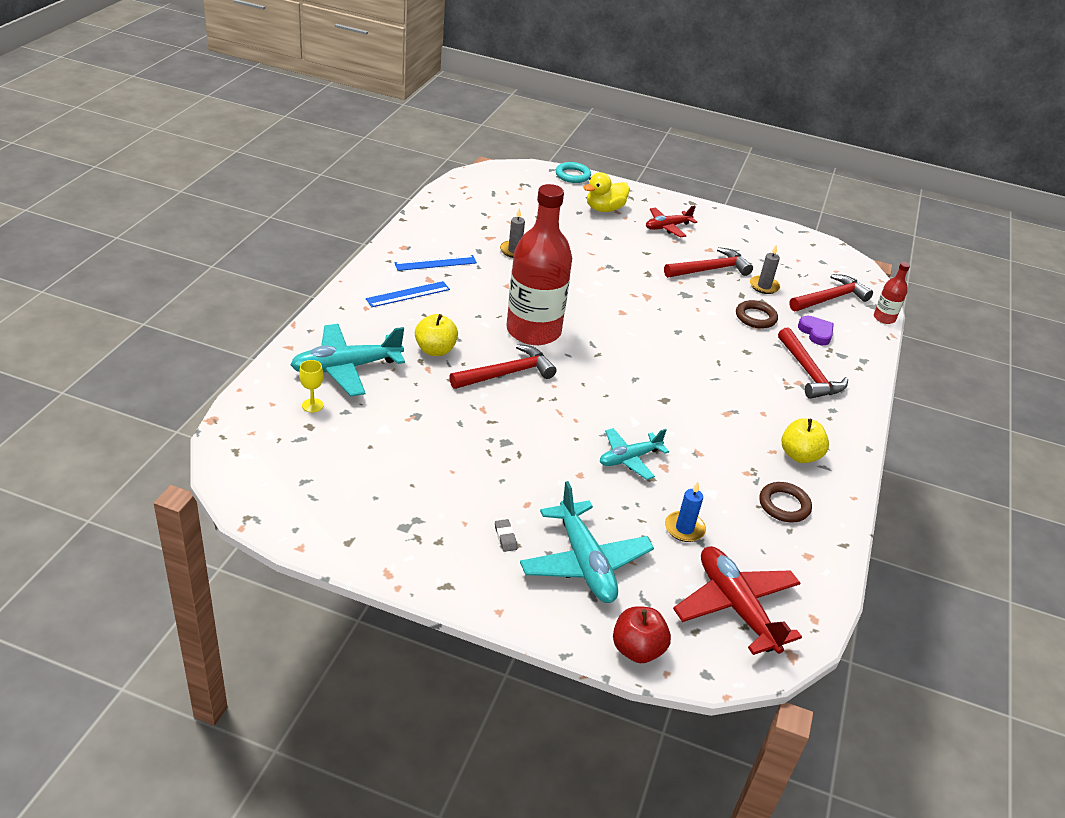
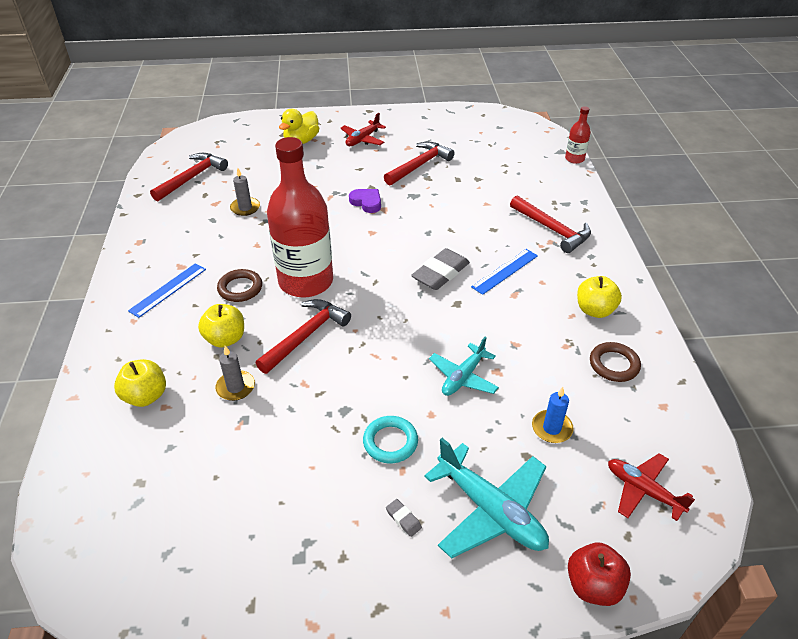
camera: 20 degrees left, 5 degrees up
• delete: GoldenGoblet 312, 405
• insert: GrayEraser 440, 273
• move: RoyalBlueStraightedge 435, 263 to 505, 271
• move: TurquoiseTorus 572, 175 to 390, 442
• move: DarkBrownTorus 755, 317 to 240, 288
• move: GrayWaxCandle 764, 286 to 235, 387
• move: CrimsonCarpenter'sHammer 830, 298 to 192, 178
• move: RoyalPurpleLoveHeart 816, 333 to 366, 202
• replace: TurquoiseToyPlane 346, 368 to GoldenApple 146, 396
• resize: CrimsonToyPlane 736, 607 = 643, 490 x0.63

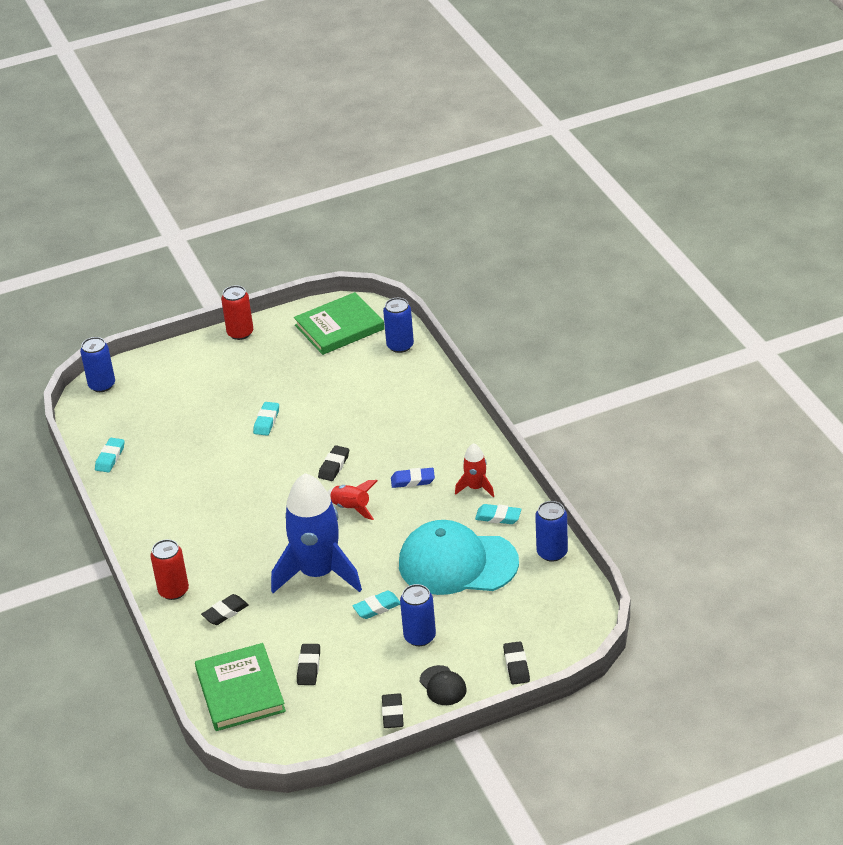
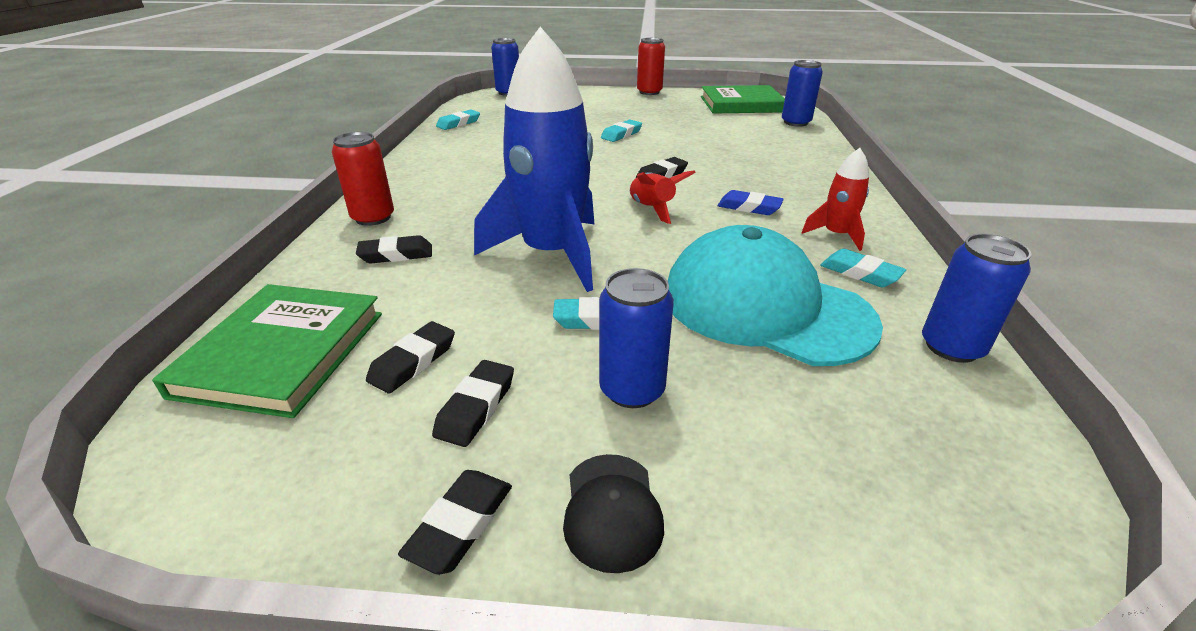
camera: 25 degrees right, 5 degrees down
• move: JetBlackEraser 516, 665 to 476, 407

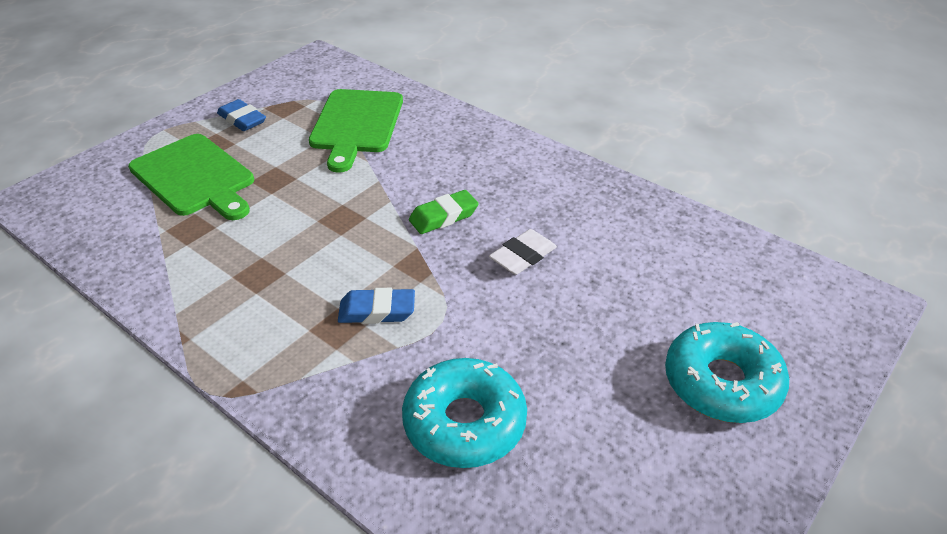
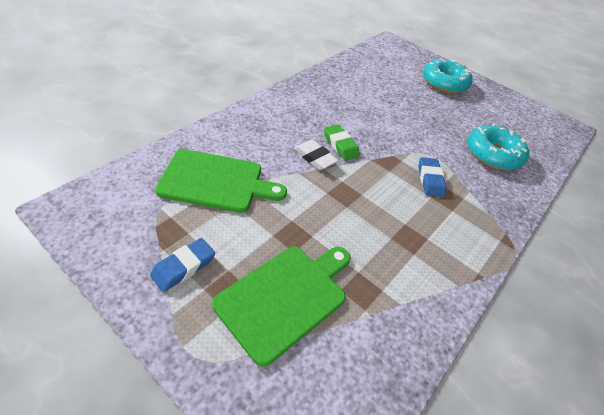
camera: 95 degrees left, 5 degrees up
• move: PureWhiteEraser 523, 256 to 315, 158

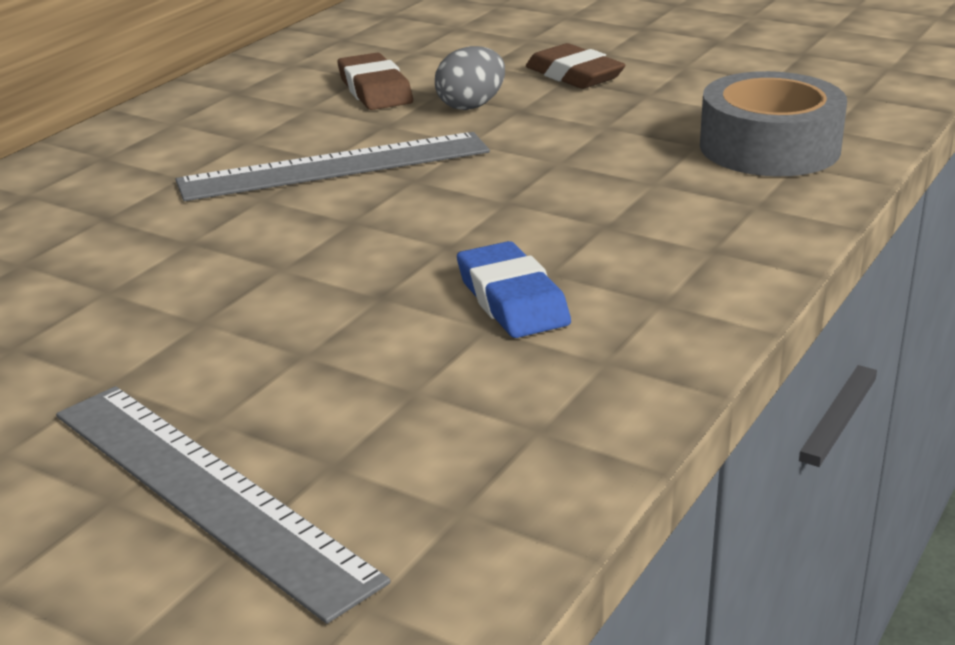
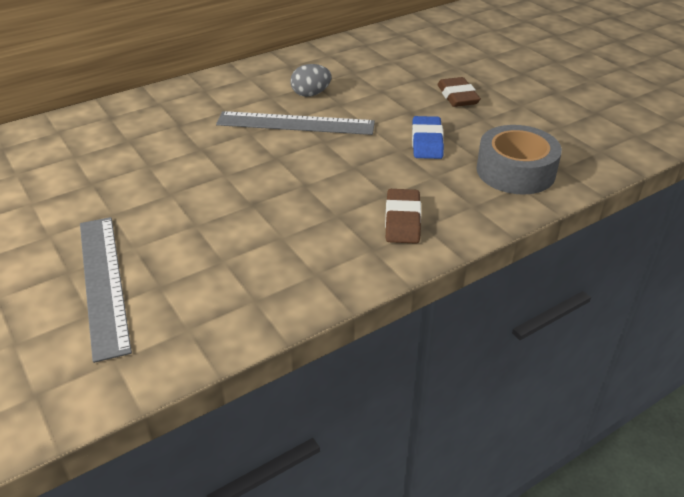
camera: 25 degrees right, 10 degrees up
• move: DarkBrownEraser 375, 90 to 402, 220
• move: GrayEgg 471, 106 to 311, 94
• move: RoyalBlueEraser 512, 300 to 427, 142

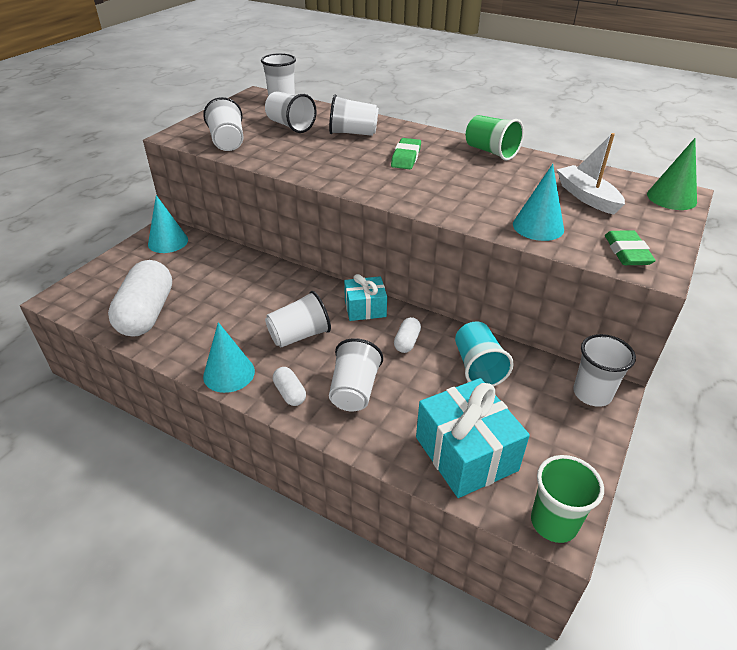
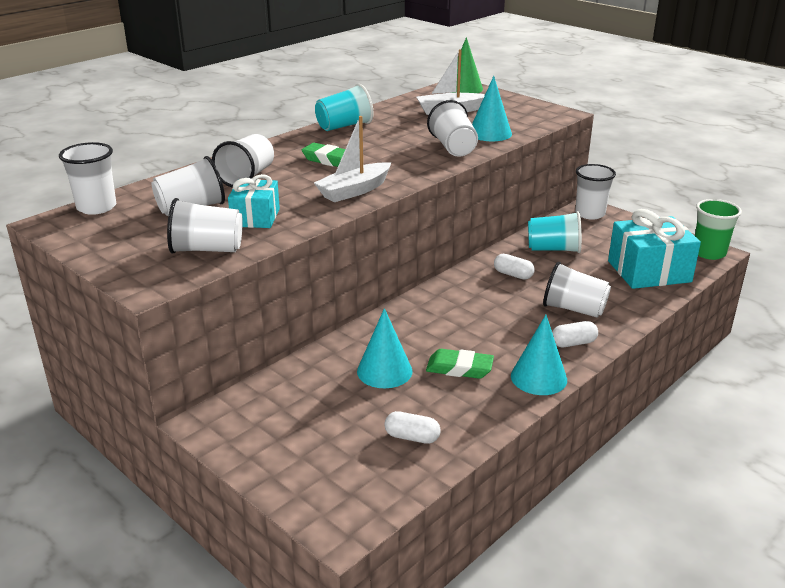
camera: 75 degrees left, 10 degrees down
• insert: PureWhiteToyBoat 354, 191
• move: TurquoiseCone 168, 242 to 384, 371
• move: PureWhiteBeaker 299, 335 to 453, 148
• move: TurquoiseGift 365, 308 to 255, 217
• move: GreenEraser 627, 252 to 459, 368
• recolor: GreenBeaker 491, 152 to TurquoiseBeaker 344, 126
• resize: PureWhiteCapsule 146, 313 = 412, 437 x0.45

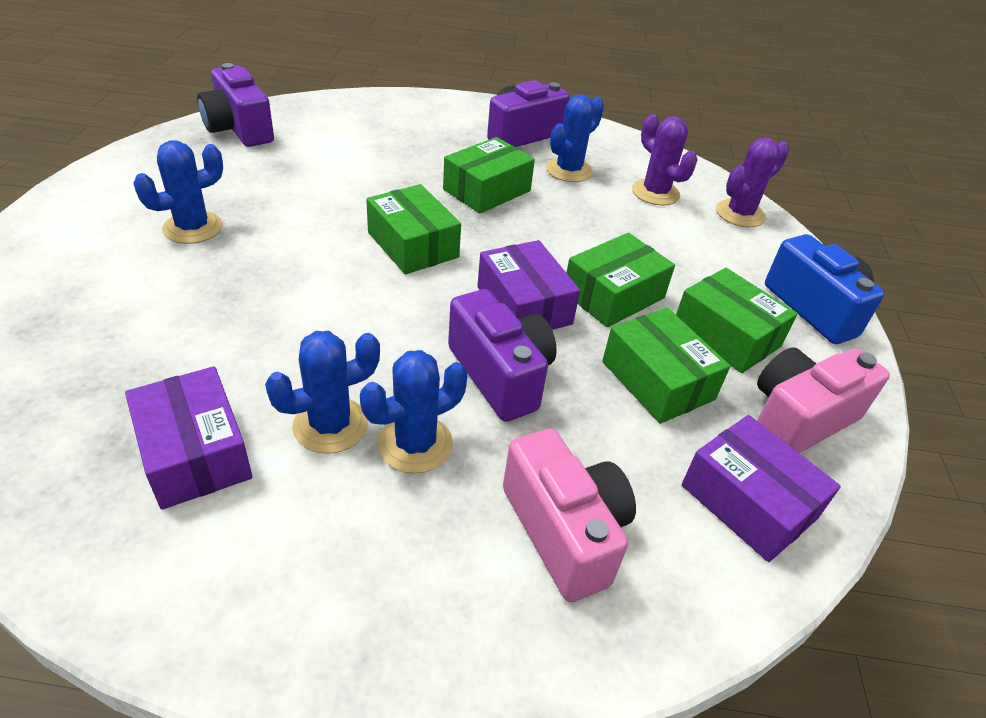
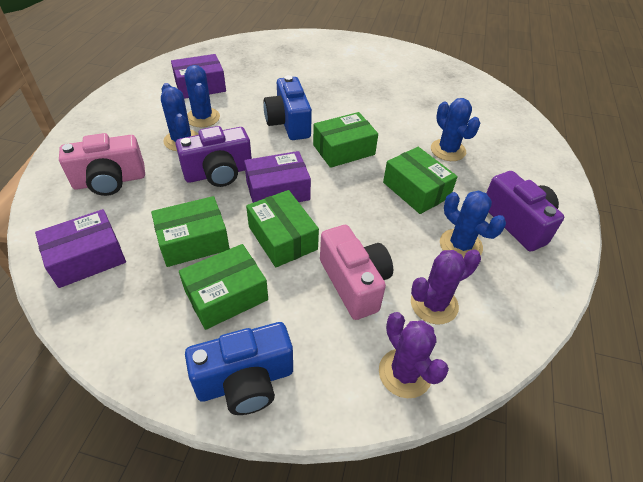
camera: 100 degrees right, 5 degrees up
• delete: RoyalPurplePhotoCamera 239, 129
• insert: RoyalBluePhotoCamera 288, 123
• move: RoyalBlueSaguaroCactus 193, 228 to 448, 150
• move: RosyPhotoCamera 798, 419 to 354, 283

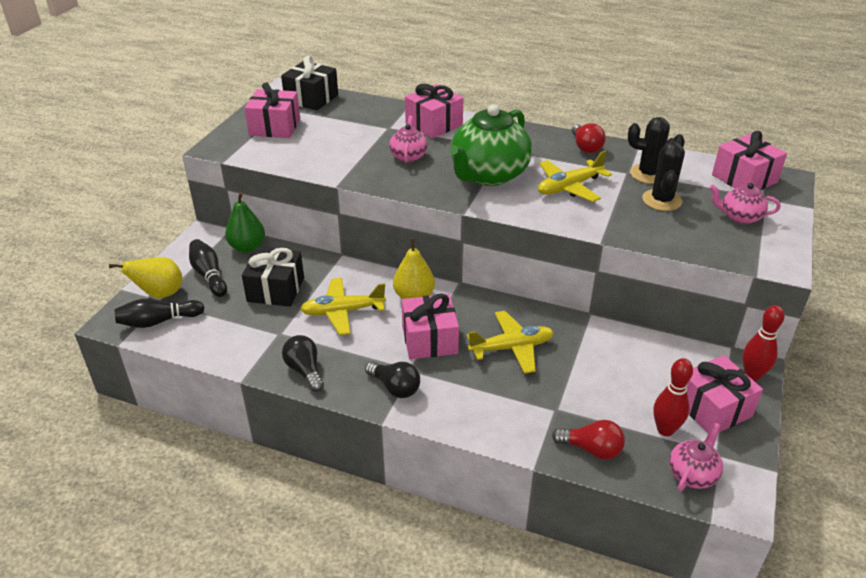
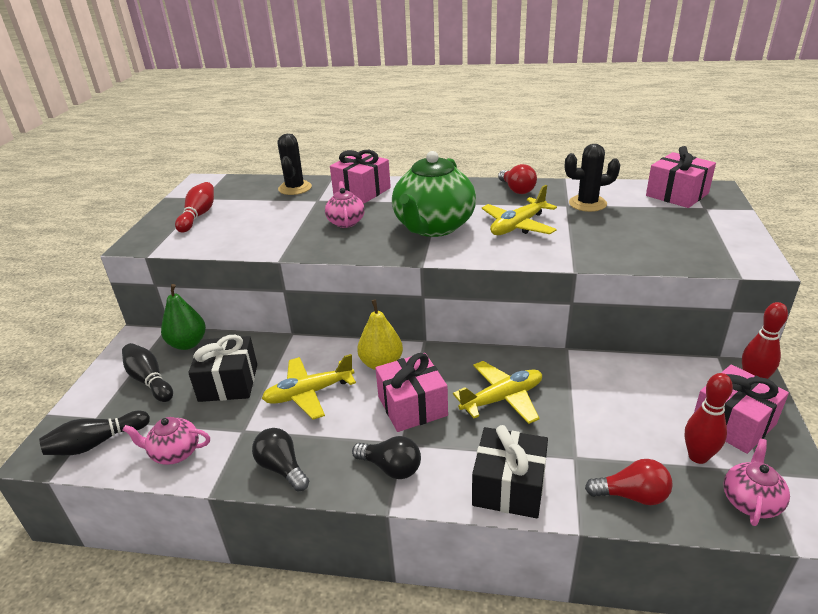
camera: 10 degrees left, 5 degrees down
• delete: GoldenPear 160, 294
• move: JetBlackGift 311, 98 to 509, 487
• move: JetBlackSaguaroCactus 661, 200 to 295, 188
• move: RosyChinaTeapot 739, 217 to 175, 453
• replace: RosyGift 275, 127 to CrimsonSkittle 198, 215

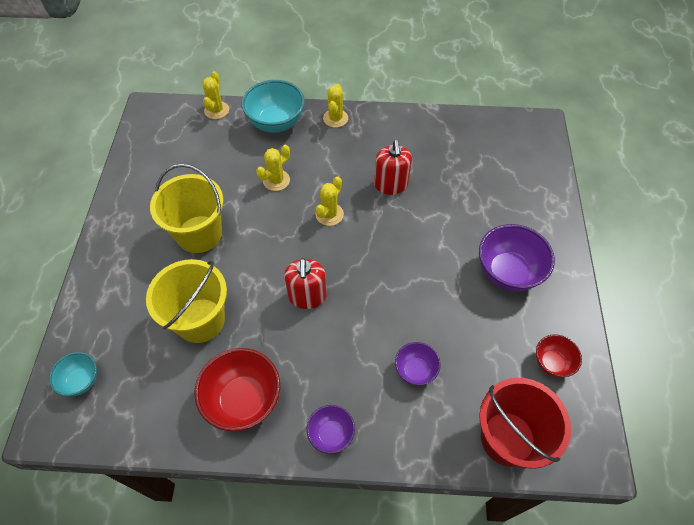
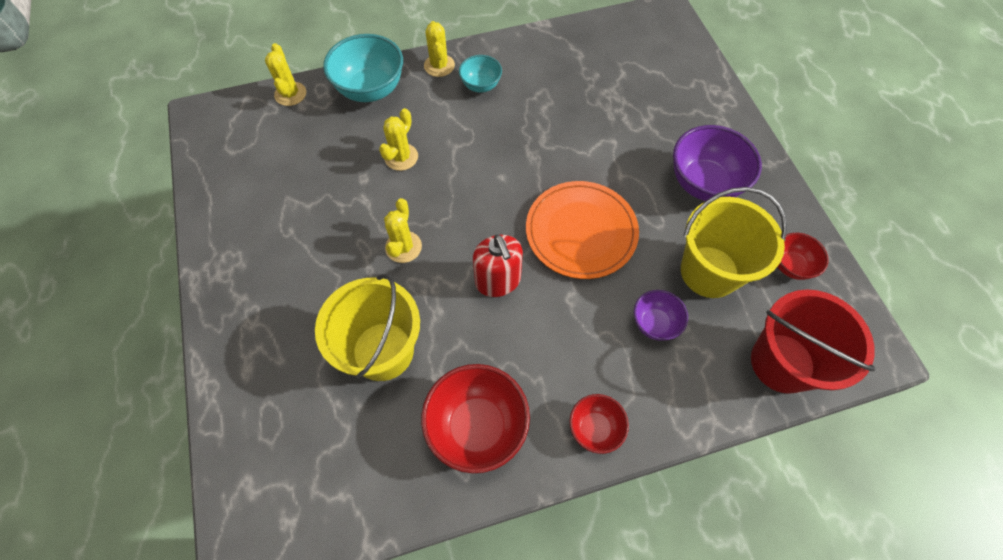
camera: 20 degrees left, 5 degrees up
• delete: CrimsonPumpBottle 391, 185
• insert: OrangeFlatDish 581, 231
• move: TurquoiseDeepDish 81, 380 to 481, 85
• move: GoldenBucket 199, 234 to 709, 271
• move: GoldenSaguaroCactus 329, 214 to 403, 247
• recolor: RoyalPurpleDeepDish 331, 434 to CrimsonDeepDish 595, 428

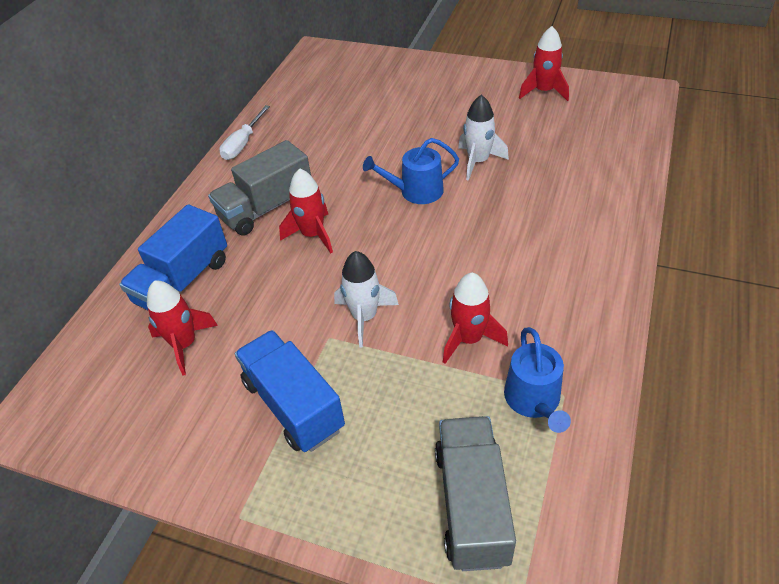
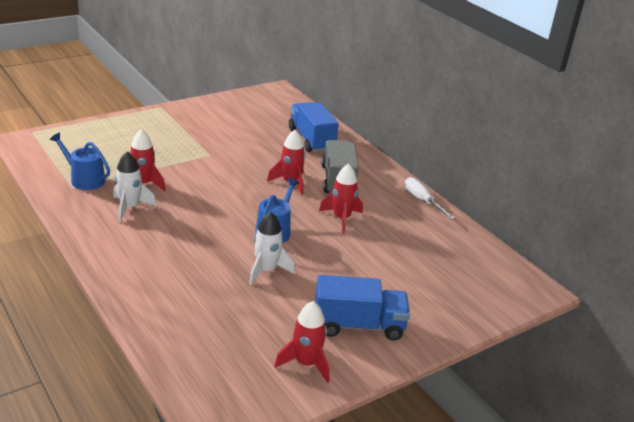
camera: 120 degrees right, 15 degrees down
• delete: GrayTruck 472, 504
• move: CrimsonRocket 184, 344 to 341, 218
• move: RoyalBlueTruck 293, 405 to 358, 325
• move: PureWhiteRocket 364, 317 to 130, 208

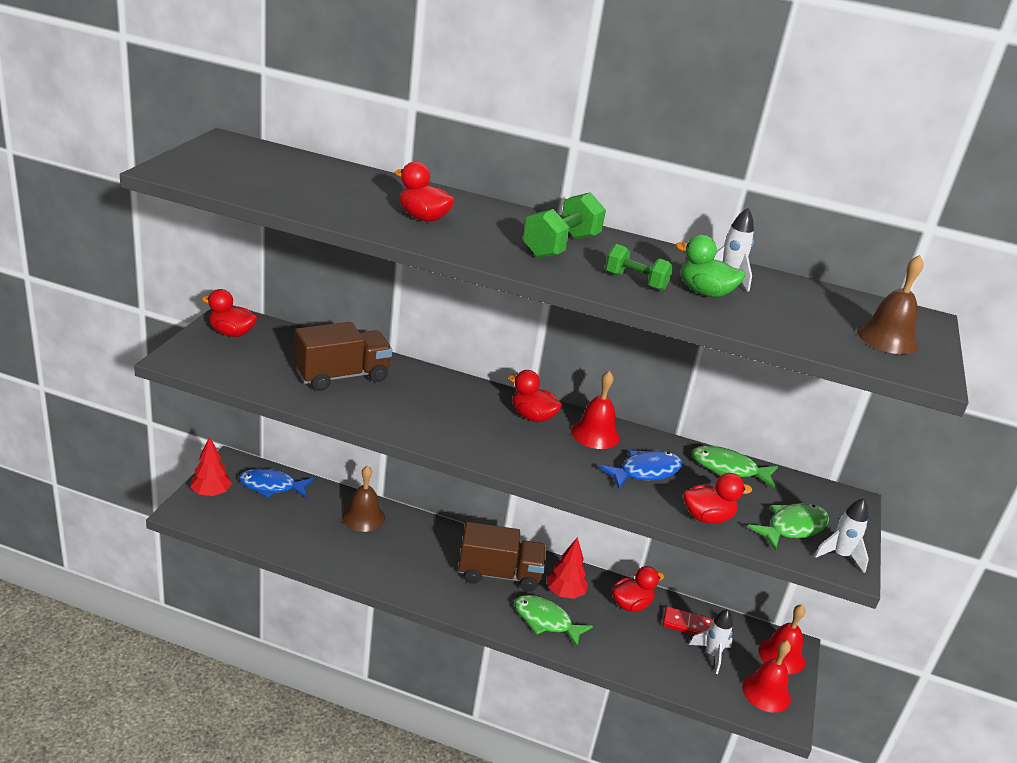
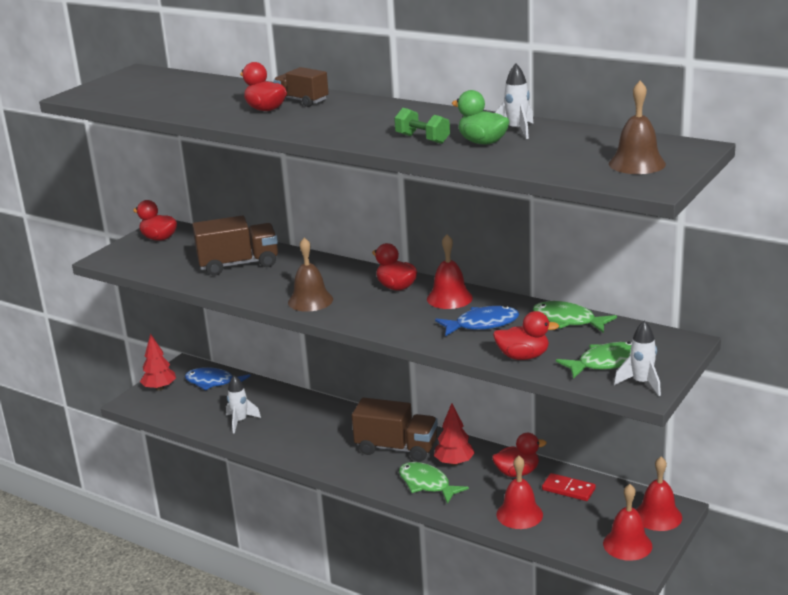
camera: 20 degrees right, 5 degrees down
• delete: GreenHandWeight 561, 246
• insert: DarkBrownTruck 302, 101
• insert: CrimsonSchoolBell 519, 514
• move: DarkBrownSchoolBell 363, 517 to 310, 300
• move: PureWhiteRocket 712, 654 to 240, 421

